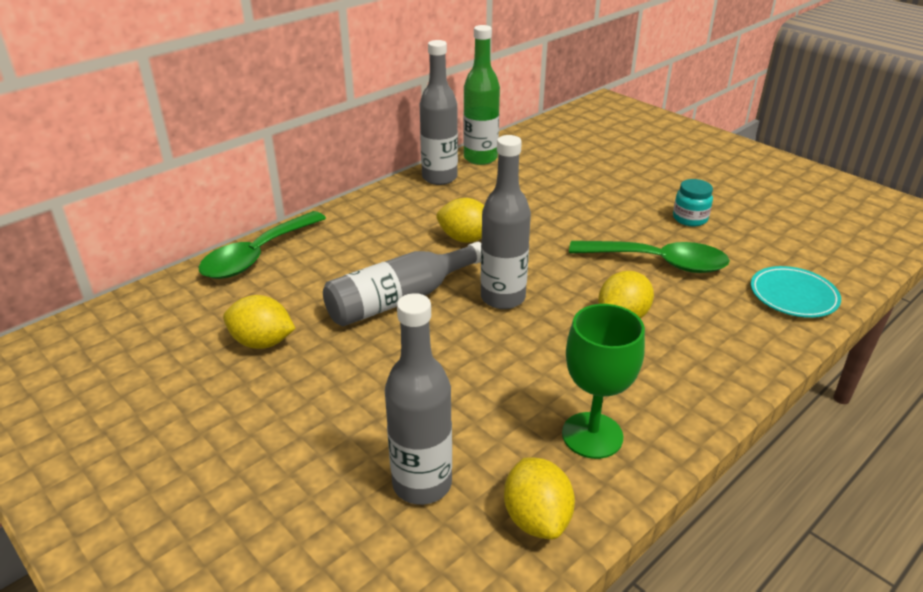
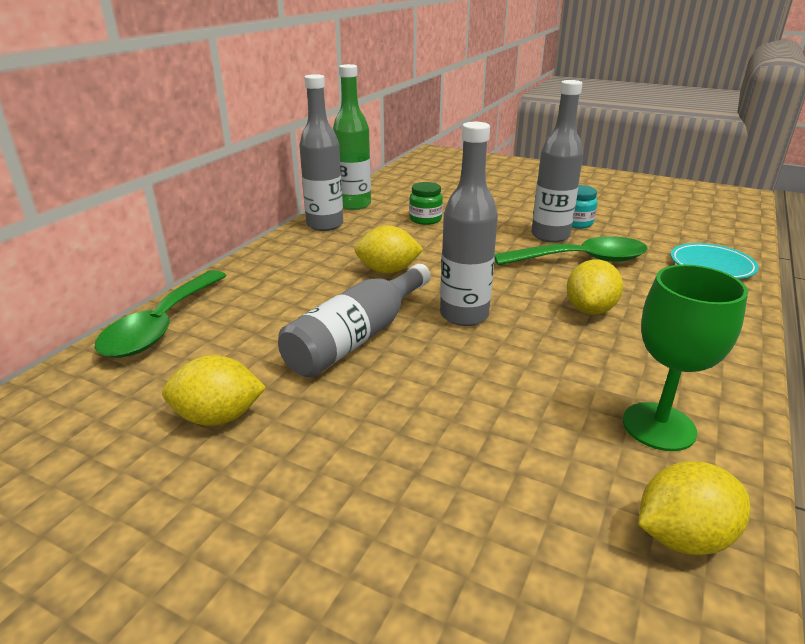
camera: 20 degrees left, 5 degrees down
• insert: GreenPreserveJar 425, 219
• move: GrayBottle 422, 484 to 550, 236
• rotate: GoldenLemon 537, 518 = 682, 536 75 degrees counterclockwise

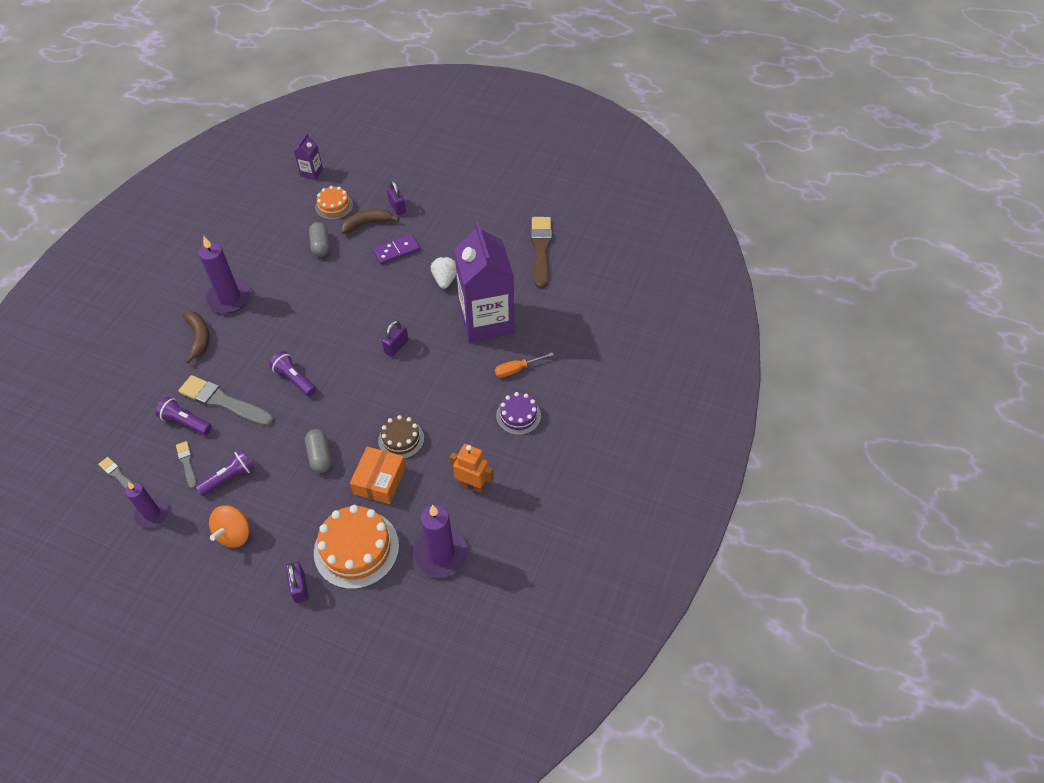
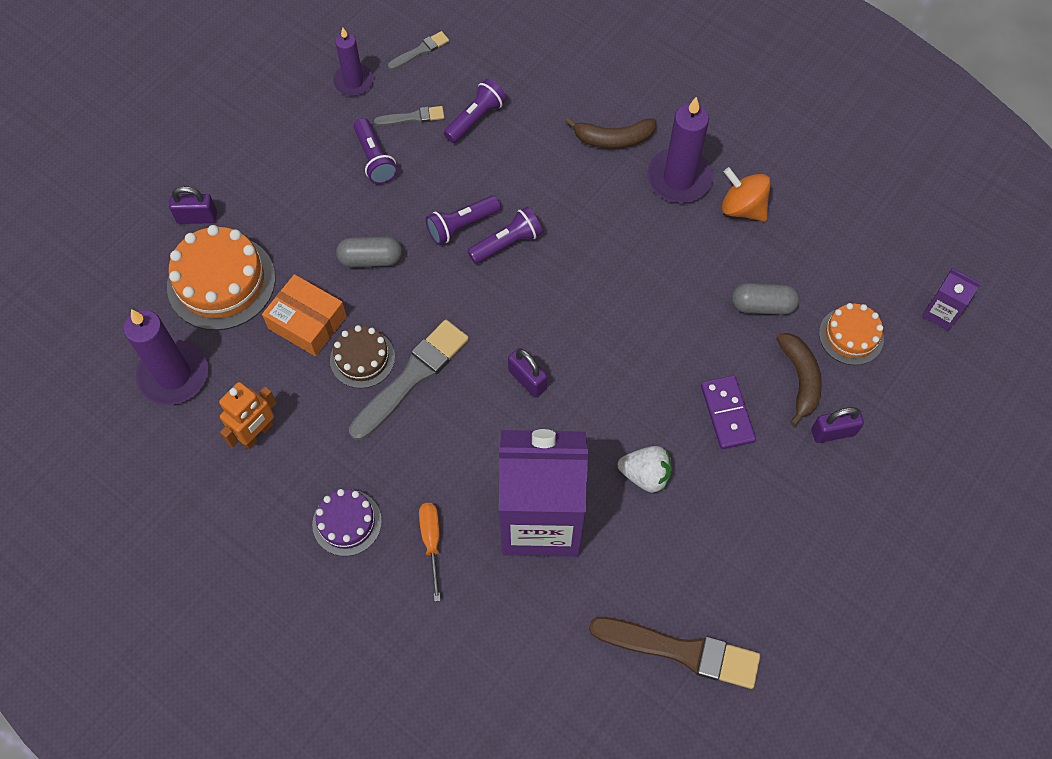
camera: 105 degrees right, 10 degrees up
• insert: RoyalPurpleTorch 461, 225
• move: GrayPaintbrush 223, 402 to 412, 377
• move: OrangeToyTop 234, 534 to 742, 208

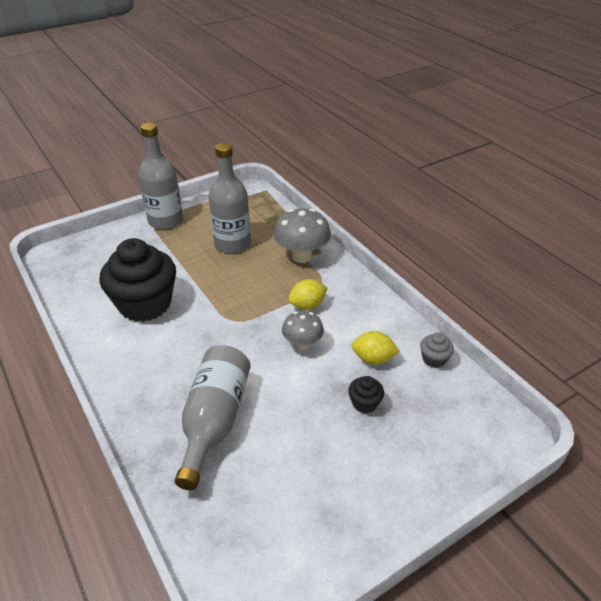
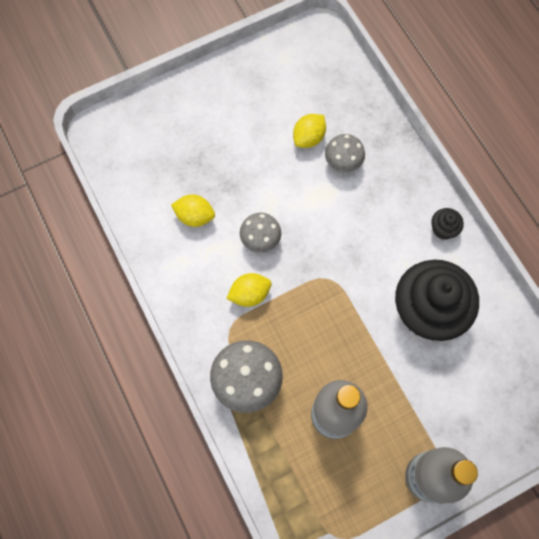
camera: 175 degrees left, 30 degrees up
• delete: GrayCupcake 434, 359
• insert: GoldenLemon 308, 138
• move: JetBlackCupcake 364, 403 to 443, 229
• replace: GrayBottle 215, 420 to GrayFungus 343, 162

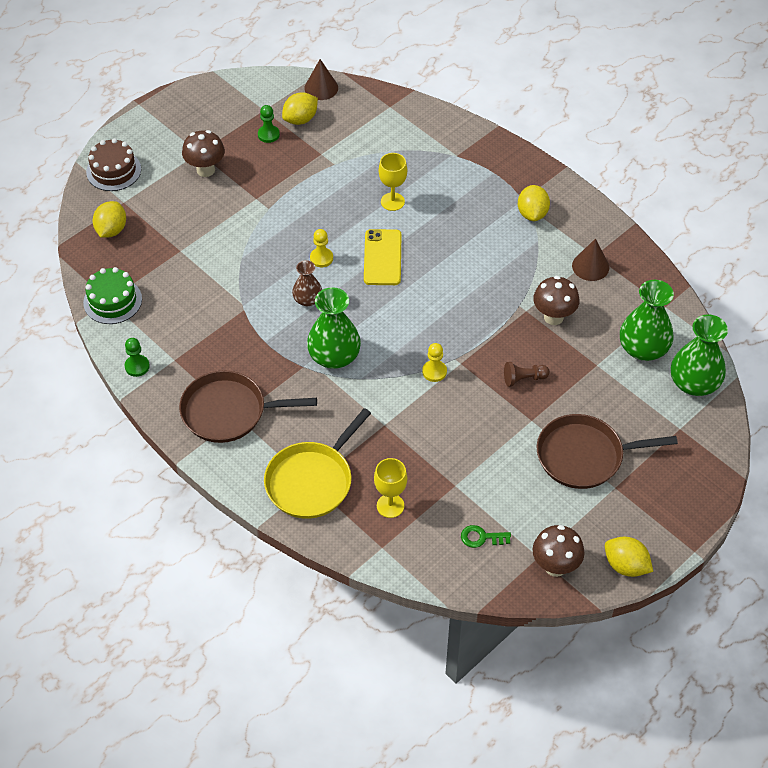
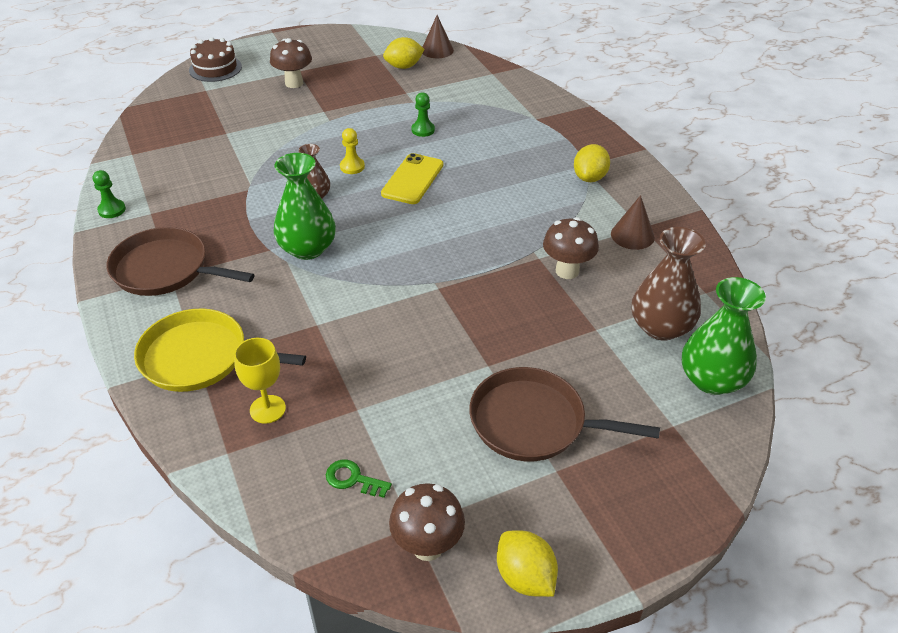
camera: 20 degrees right, 10 degrees down
• delete: GreenGateau 112, 301
• delete: GoldenLemon 111, 230
• delete: GoldenGoblet 392, 201
• delete: GoldenChessPawn 434, 371
• delete: DarkBrownChessPawn 523, 379
• move: GreenChessPawn 268, 134 to 423, 130
• recolor: GreenTallVase 643, 348 to DarkBrownTallVase 660, 327
• rotate: GoldenSkillet 312, 481 = 200, 358 45 degrees clockwise

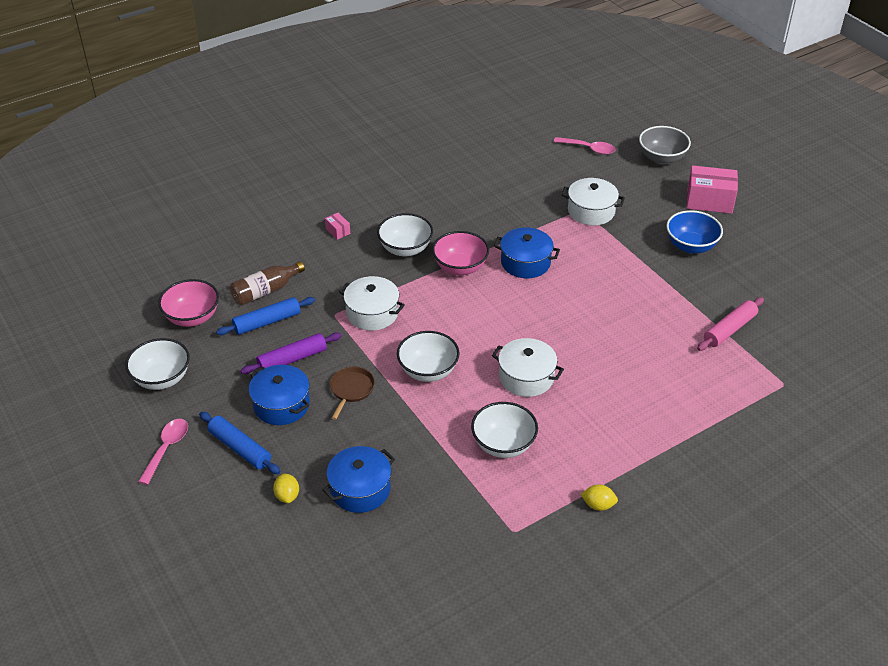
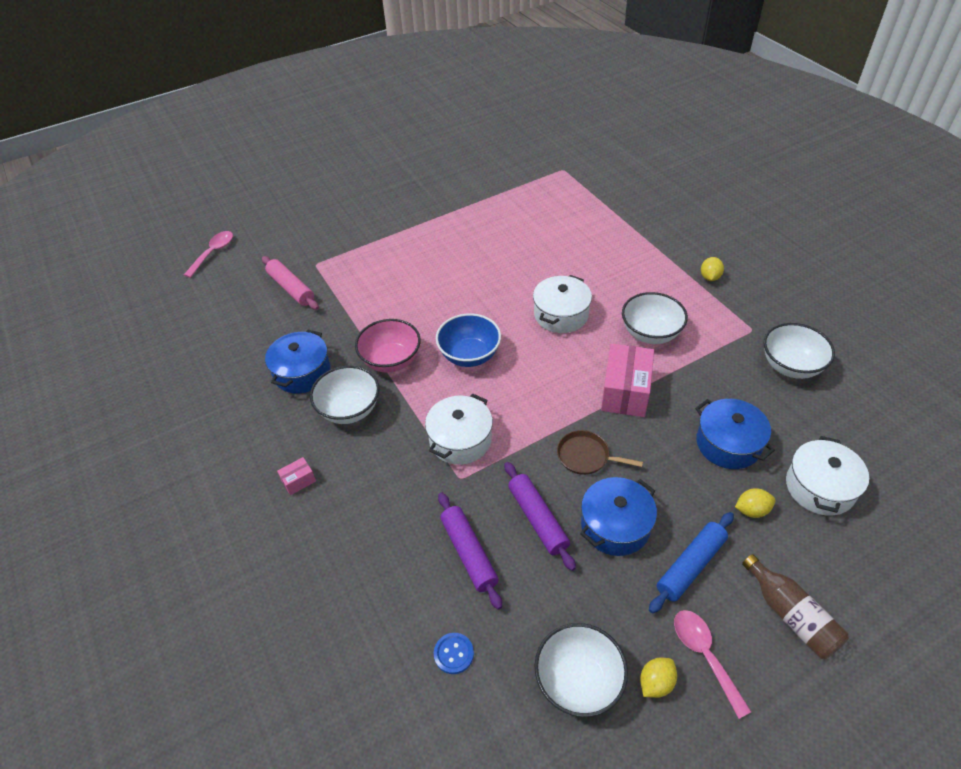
camera: 85 degrees left, 5 degrees up
• delete: GrayDeepDish 662, 158
• insert: GoldenLemon 656, 683
• move: DarkBrownBottle 266, 291 to 791, 615
• move: PureWhiteDeepDish 428, 371 to 790, 366
• move: RoyalBlueStockpot 525, 262 to 302, 372
• move: PureWhiteStockpot 591, 211 to 820, 487
• move: RoyalBlueDeepDish 691, 246 to 469, 355
• move: RosyBox 709, 201 to 625, 392
• move: RosyRollingPin 729, 329 to 291, 288
• replace: RosyDeepDish 192, 317 to RoyalBlueButton 453, 654
• recolor: RoyalBlueRollingPin 267, 322 to RoyalPurpleRollingPin 469, 553
• rotate: RosySpoon 167, 448 = 704, 655 45 degrees clockwise

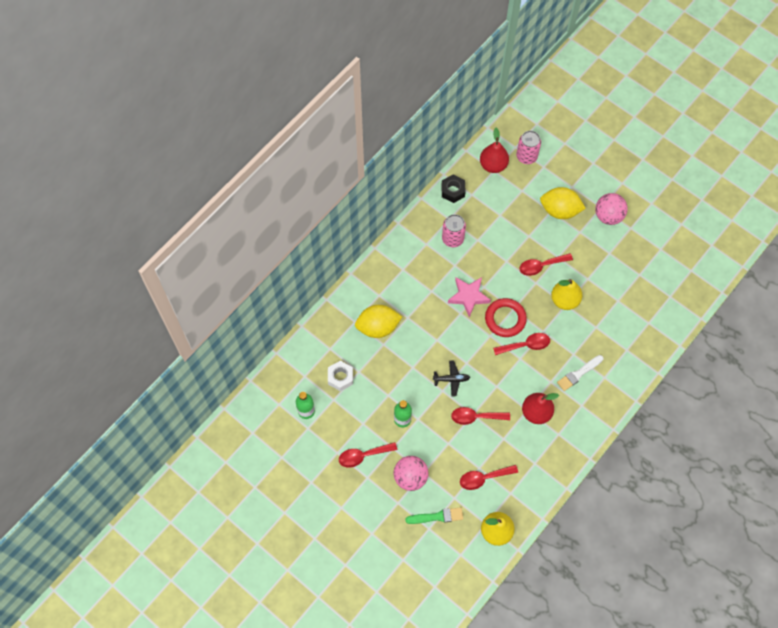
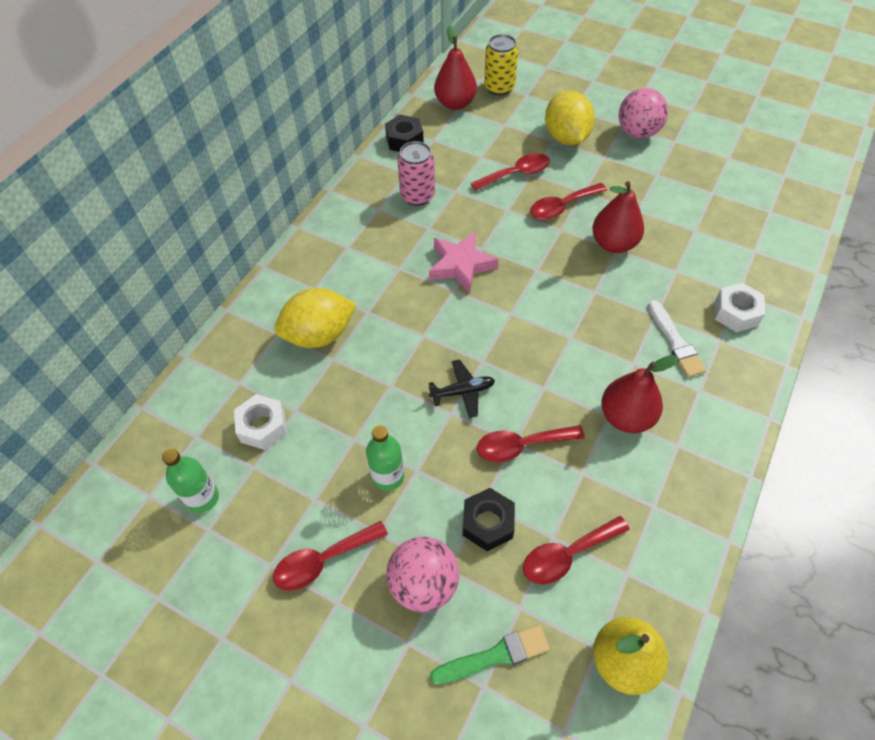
camera: 10 degrees left, 10 degrees down
• delete: CrimsonTorus 505, 319
• insert: JetBlackHexagonNut 488, 523
• insert: PureWhiteHexagonNut 736, 313
• move: CrimsonSpoon 525, 345 to 516, 174
• recolor: RosyTin 526, 156 to GoldenTin 499, 87
• recolor: GoldenPear 564, 300 to CrimsonPear 613, 244
• rotate: GoldenLemon 560, 210 = 566, 137 75 degrees clockwise
• rotate: PureWhitePaintbrush 578, 373 = 675, 342 60 degrees counterclockwise

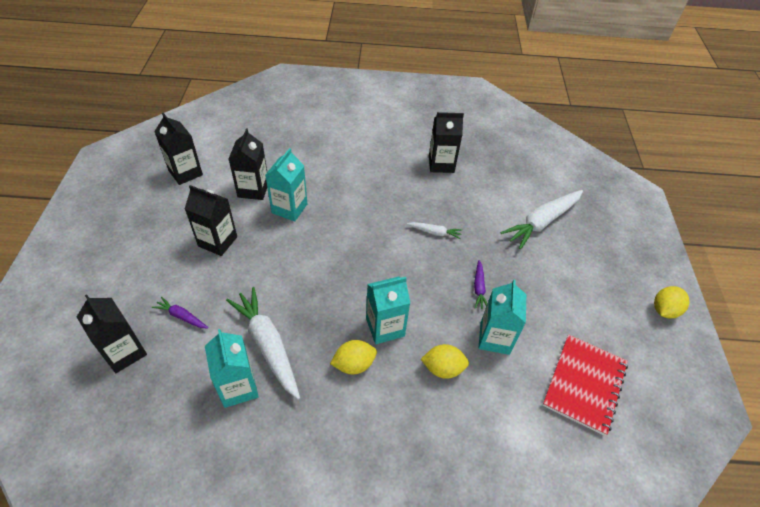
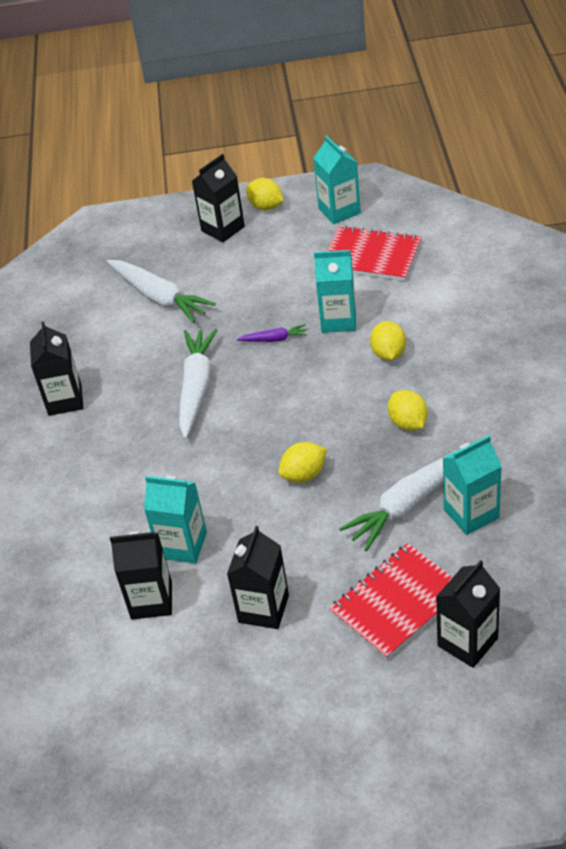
camera: 90 degrees left, 5 degrees down
• insert: GoldenLemon 304, 474
• move: JetBlackJuiceCarton 185, 173 to 223, 229
• move: TurquoiseJuiceCarton 385, 327 to 339, 211
• replace: RoyalPurpleToyCarrot 182, 316 to CrimsonNotepad 397, 602
• resize: PureWhiteToyCarrot 435, 232 = 196, 387 x2.07

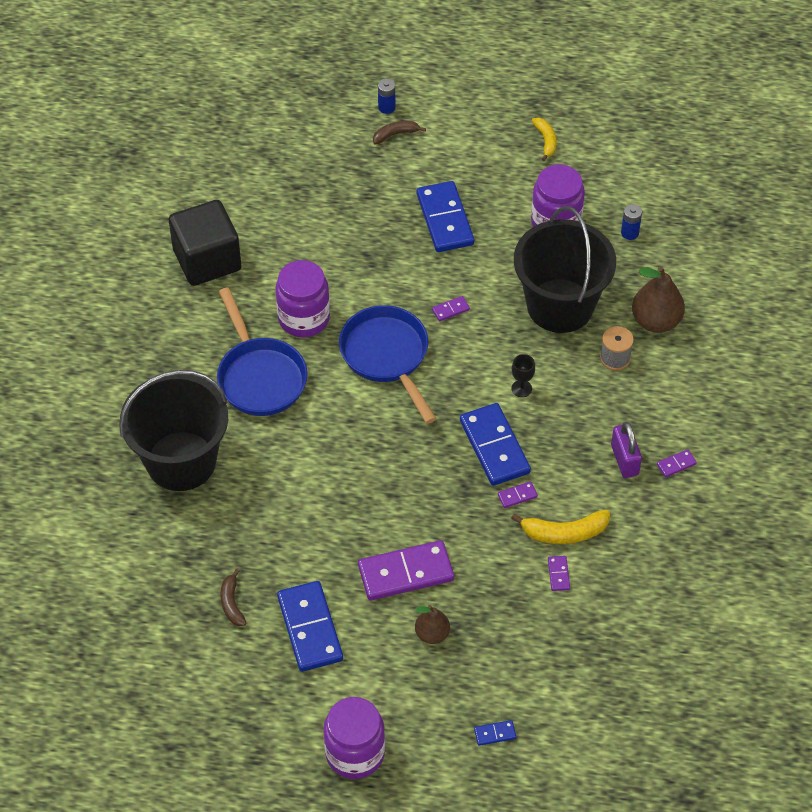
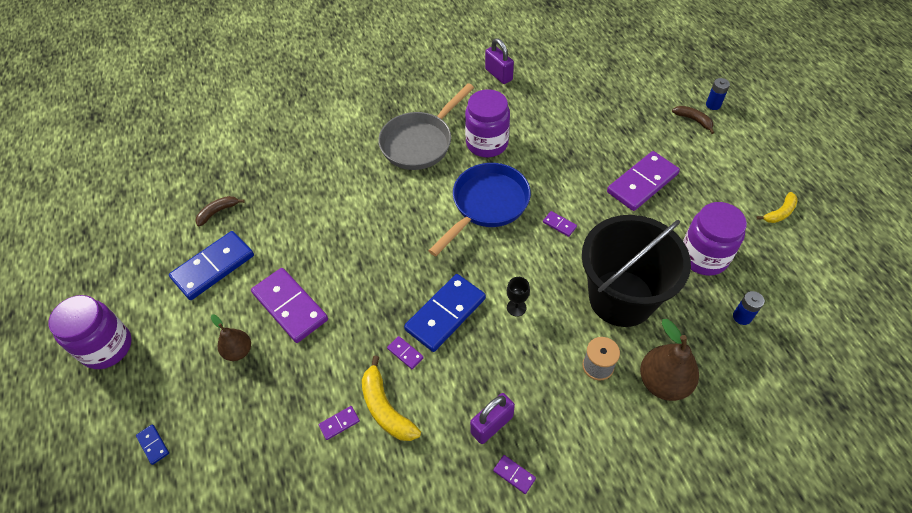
camera: 65 degrees right, 0 degrees up
• delete: JetBlackBucket 181, 461
• replace: JetBlackSolidCube 207, 260 to RoyalPurpleLock 498, 74
• recolor: RoyalBlueSkillet 260, 376 to GraySkillet 420, 142
• recolor: RoyalBlueDomino 444, 219 to RoyalPurpleDomino 642, 183

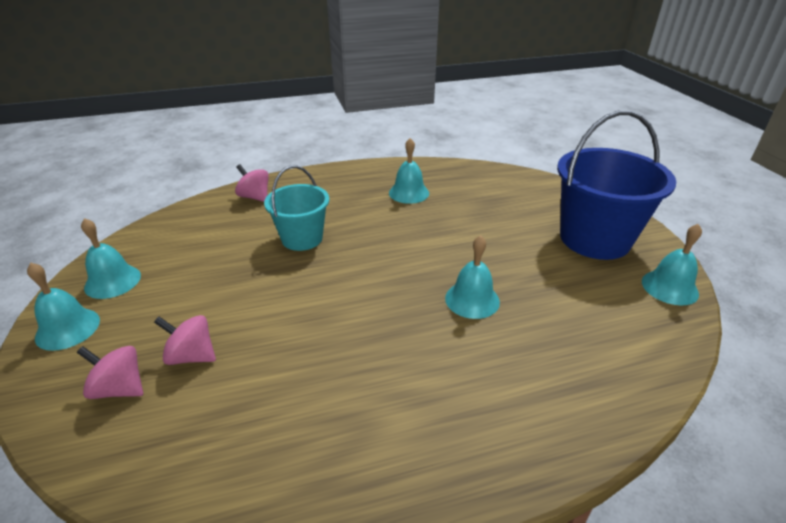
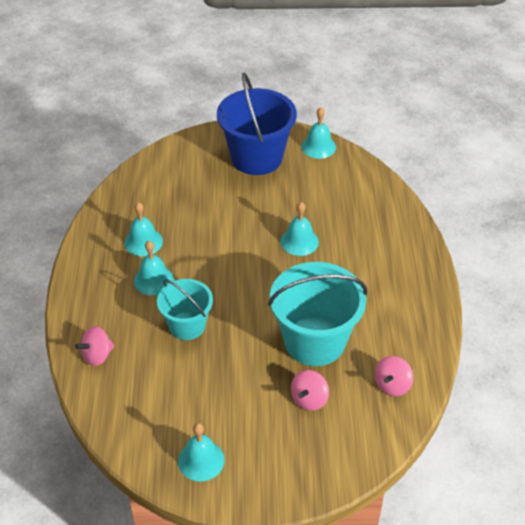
camera: 75 degrees left, 10 degrees up
• insert: TurquoiseBucket 314, 341
• move: TurquoiseSchoolBell 68, 328 to 153, 280
• move: RosyToyTop 120, 388 to 392, 385

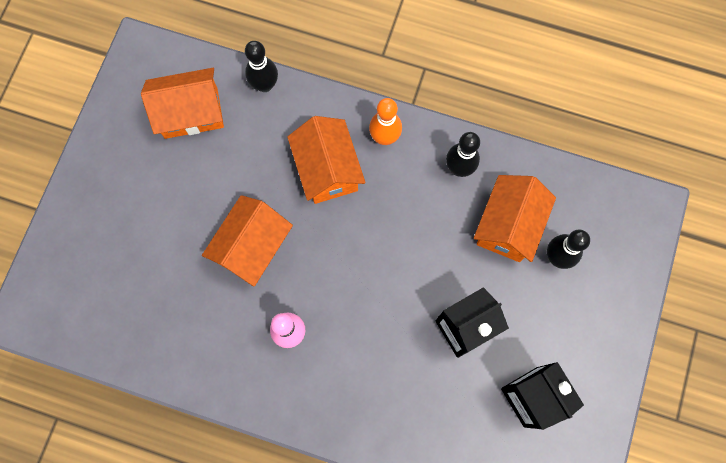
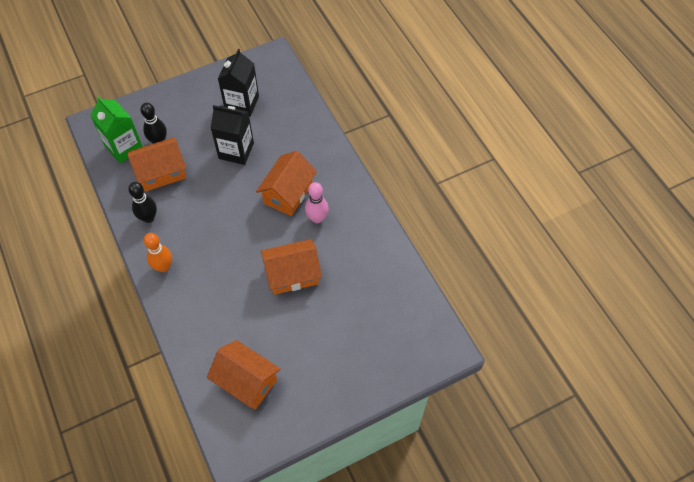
camera: 135 degrees left, 15 degrees down
• delete: JetBlackSkittle 265, 85
• insert: GreenJuiceCarton 124, 147
• move: OrangeToyHouse 327, 169 to 288, 193

